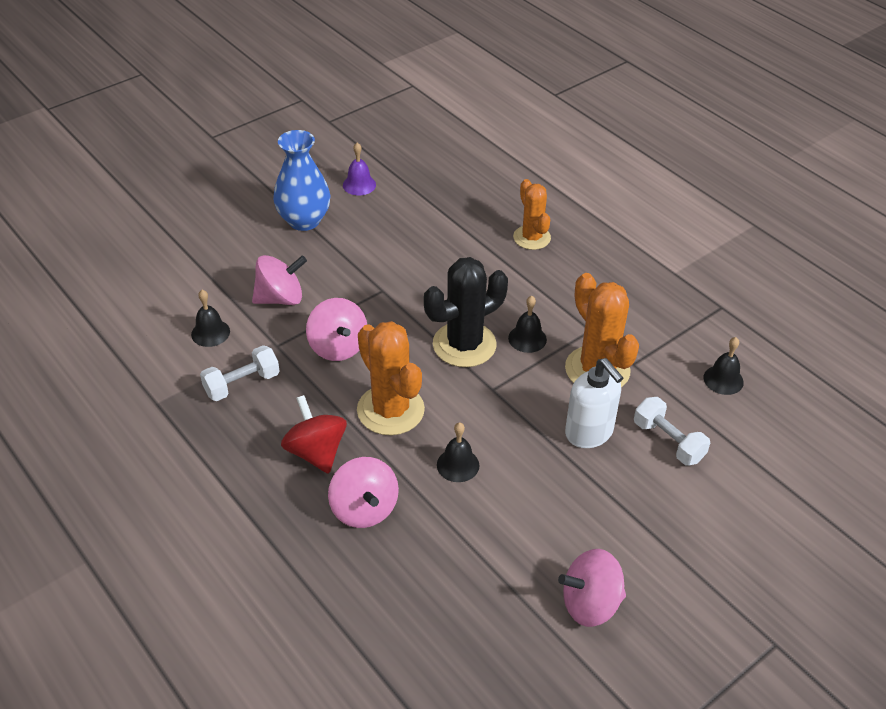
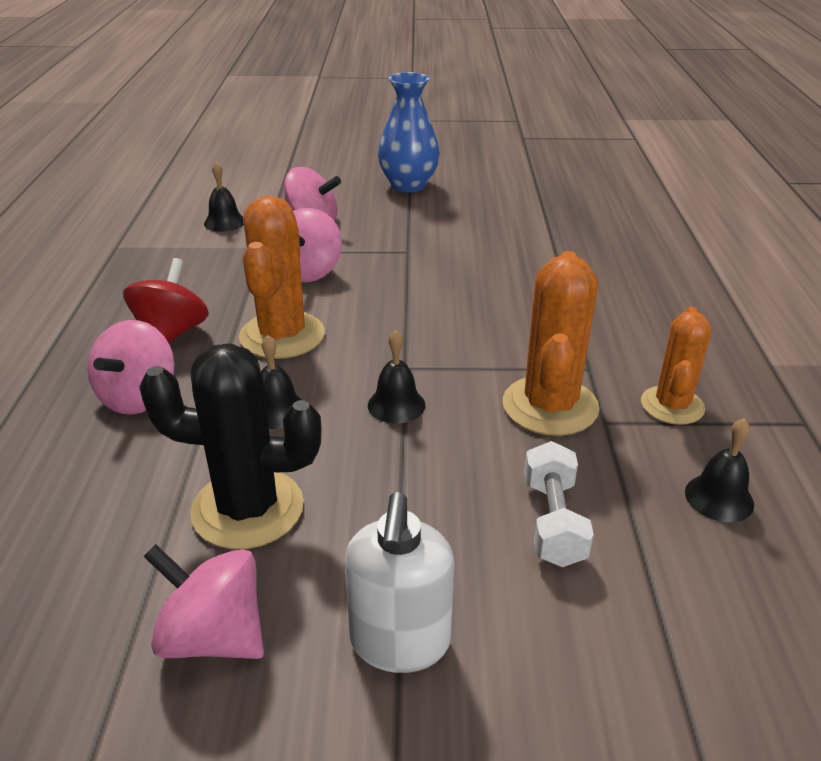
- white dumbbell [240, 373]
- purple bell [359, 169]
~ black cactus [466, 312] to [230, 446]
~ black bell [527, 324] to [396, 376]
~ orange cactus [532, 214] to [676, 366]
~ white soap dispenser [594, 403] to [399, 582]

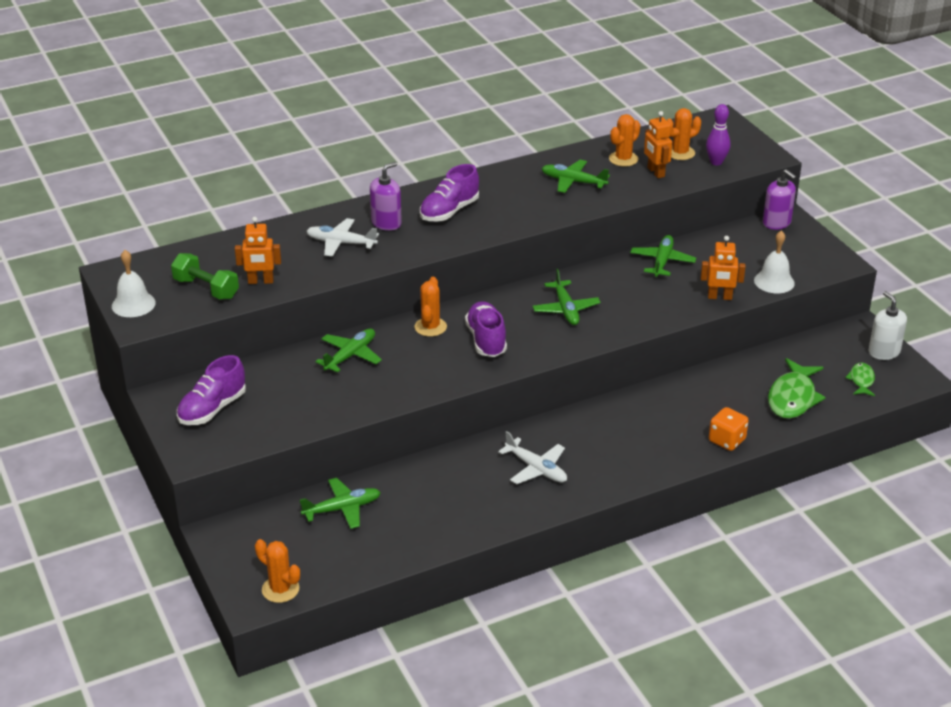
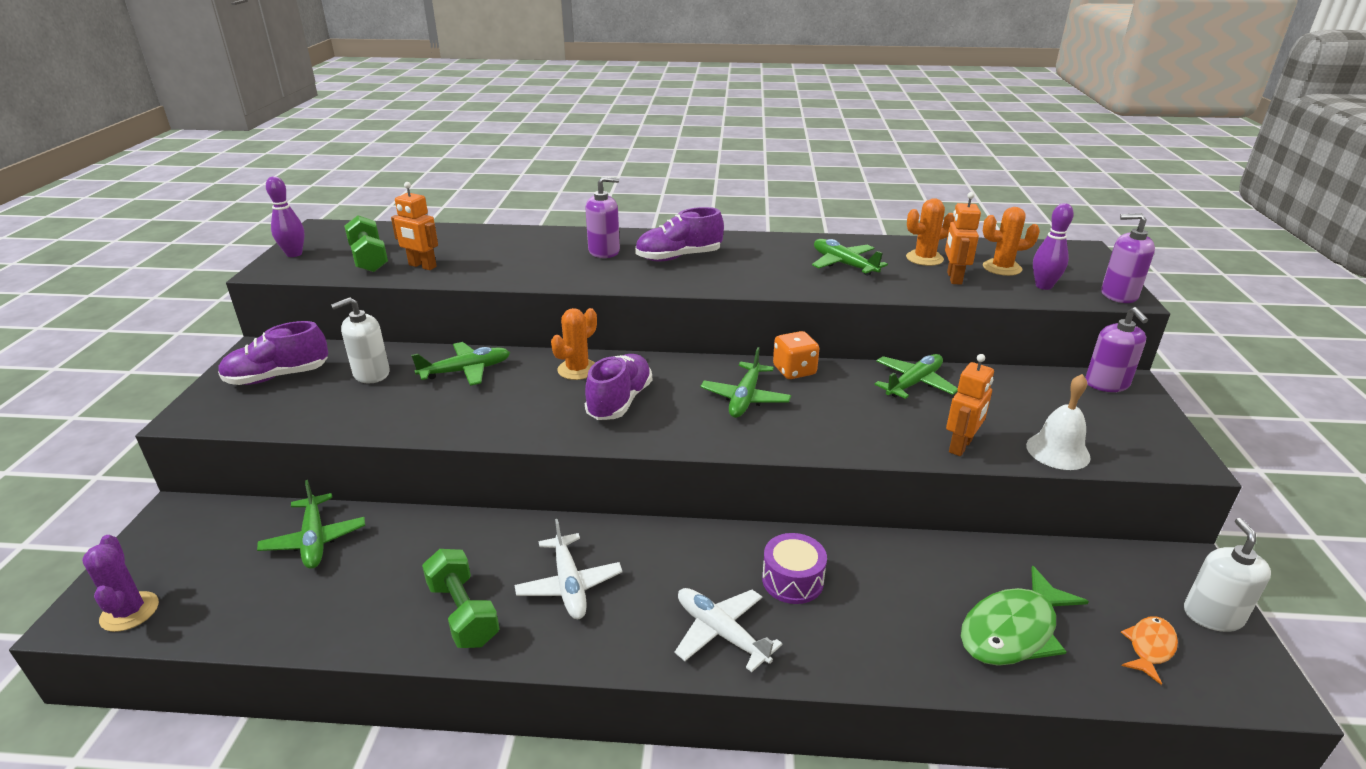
~ white bell [134, 283] to purple bowling pin [285, 216]
~ orange cactus [277, 571] to purple cactus [120, 583]
~ green plane [340, 503] = [311, 524] 60 degrees clockwise
~ white plane [343, 237] to [729, 630]
~ orange robot [723, 268] = [970, 405] 90 degrees counterclockwise
~ orange dice [729, 429] to [796, 355]
~ green fish [860, 379] to orange fish [1149, 650]
+ white soap dispenser [360, 340]
+ green dumbbell [461, 598]
+ purple drum [794, 568]
+ purple soap dispenser [1128, 258]

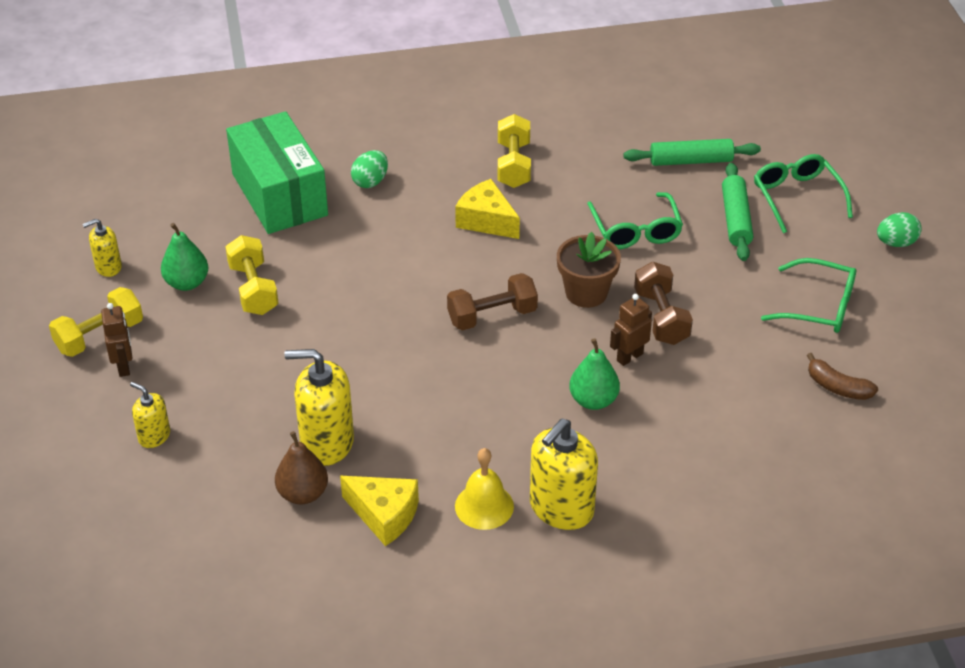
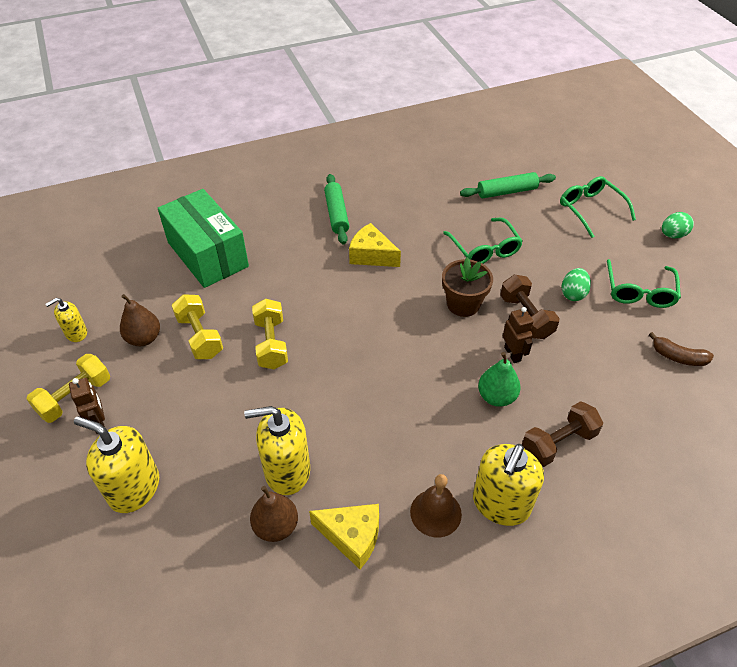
~ yellow soap dispenser [150, 415] = [116, 464] x1.84
~ green pear [184, 257] to brown pear [140, 320]
~ green egg [369, 169] to [576, 284]
~ brown dumbbell [492, 301] to [562, 434]
~ yellow bell [484, 489] to brown bell [436, 506]
~ yellow dumbbell [514, 151] to [270, 334]
~ brown robot [631, 330] = [518, 335] 120 degrees clockwise
~ green rolling pin [737, 212] to [336, 209]
~ green glasses [808, 295] = [644, 283] 90 degrees clockwise

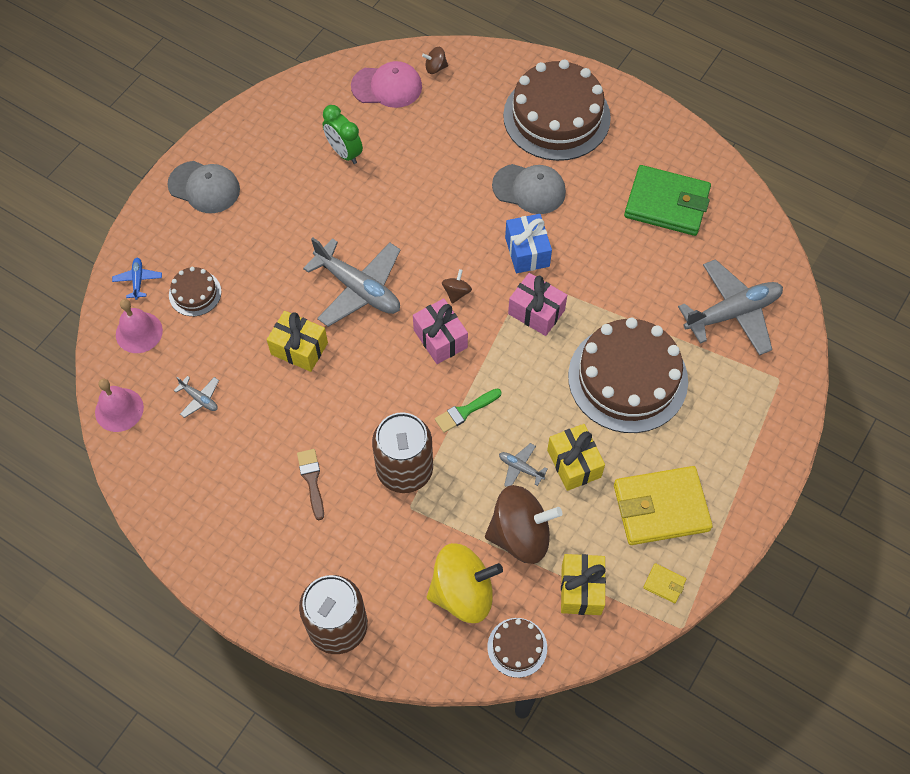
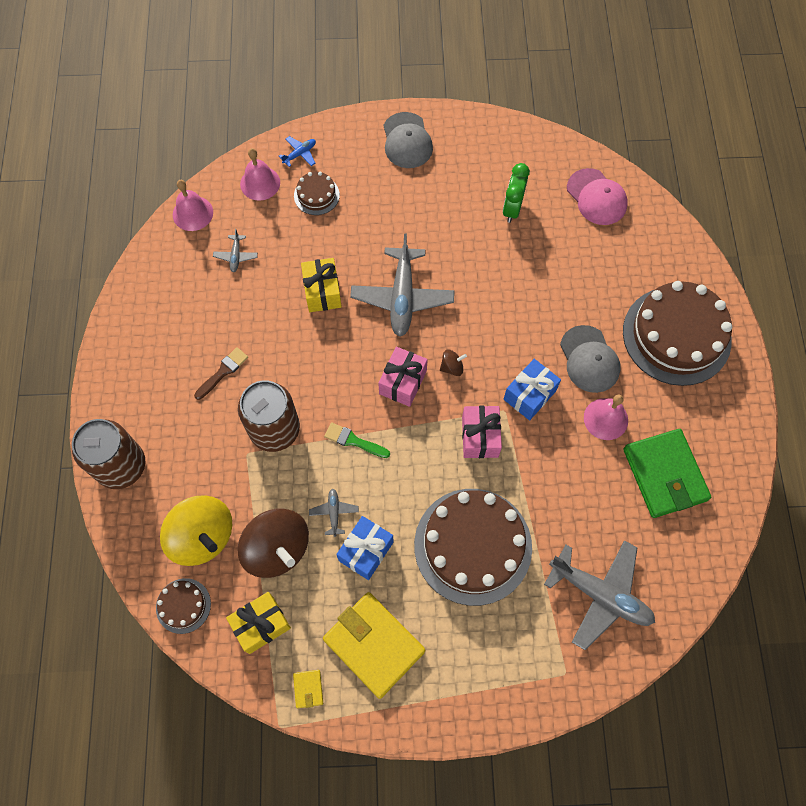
- brown spinning top [435, 60]
~ yellow gift [576, 457] to blue gift [365, 548]
+ pink bell [606, 417]

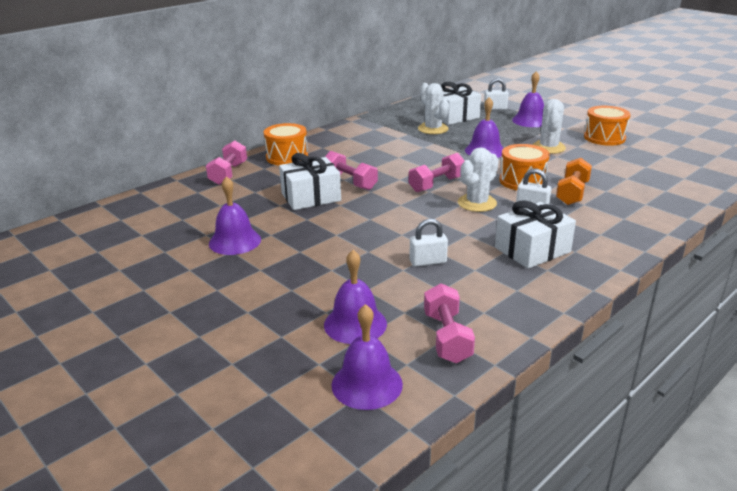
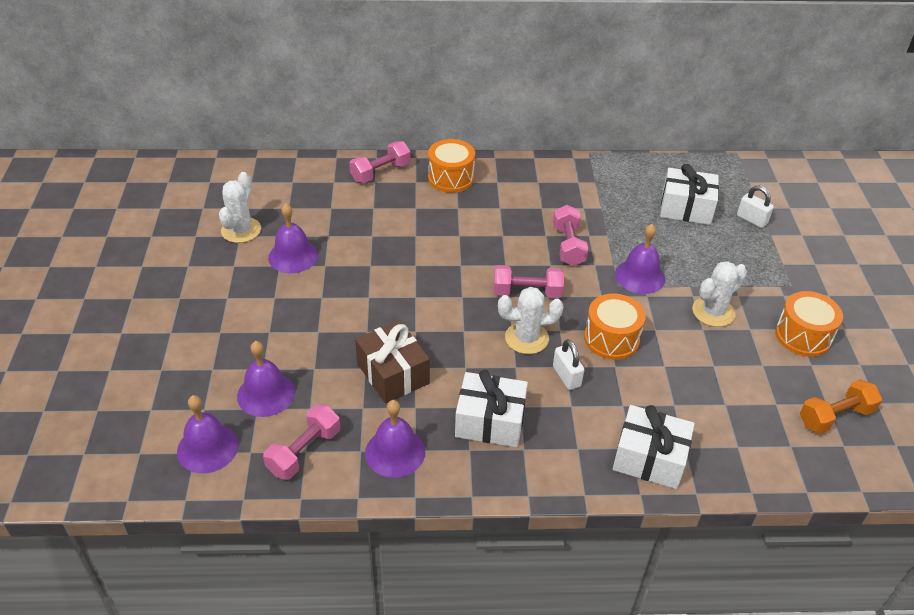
~ white gift [310, 181] to [654, 447]
~ pink dumbbell [351, 170] to [570, 235]
~ white padlock [428, 243] to brown gift [392, 361]
~ white cactus [433, 108] to [240, 207]
~ purple bell [528, 99] to [395, 439]
~ orange dumbbell [574, 181] to [841, 406]

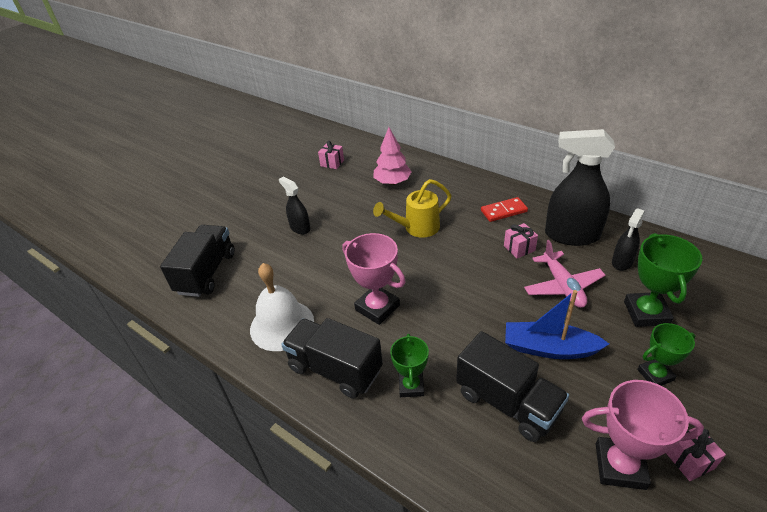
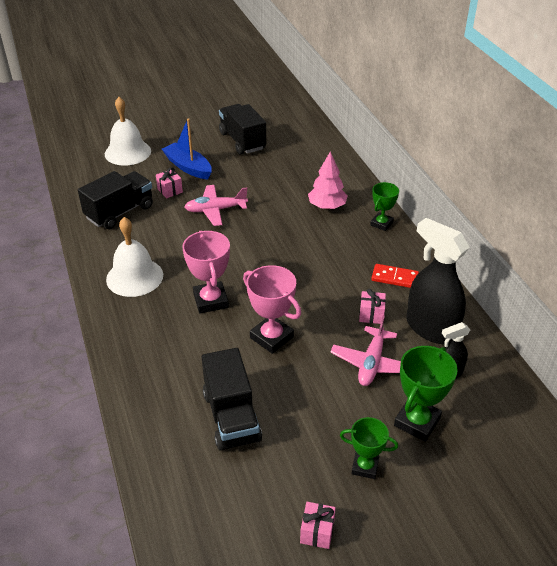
~ black spray bottle [294, 205] to pink plane [216, 205]
~ black truck [332, 358] to [242, 129]
~ pink gift [331, 155] to [169, 183]
- yellow watering can [412, 208]
~ green trophy [409, 365] to [384, 206]
~ blue boat [557, 324] to [187, 148]
~ pink trophy [643, 435] to [272, 309]
+ white bell [128, 131]

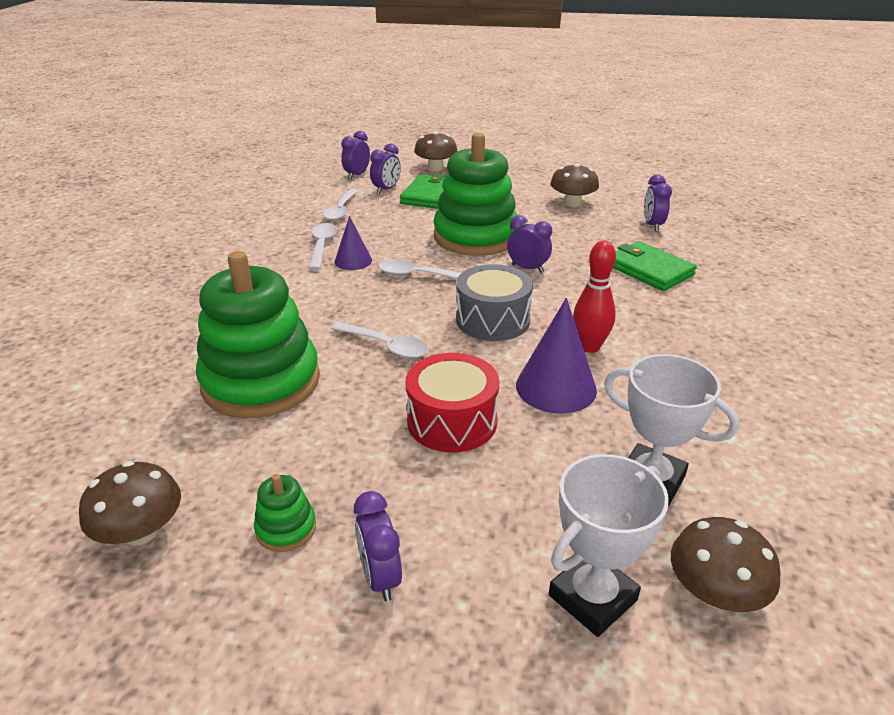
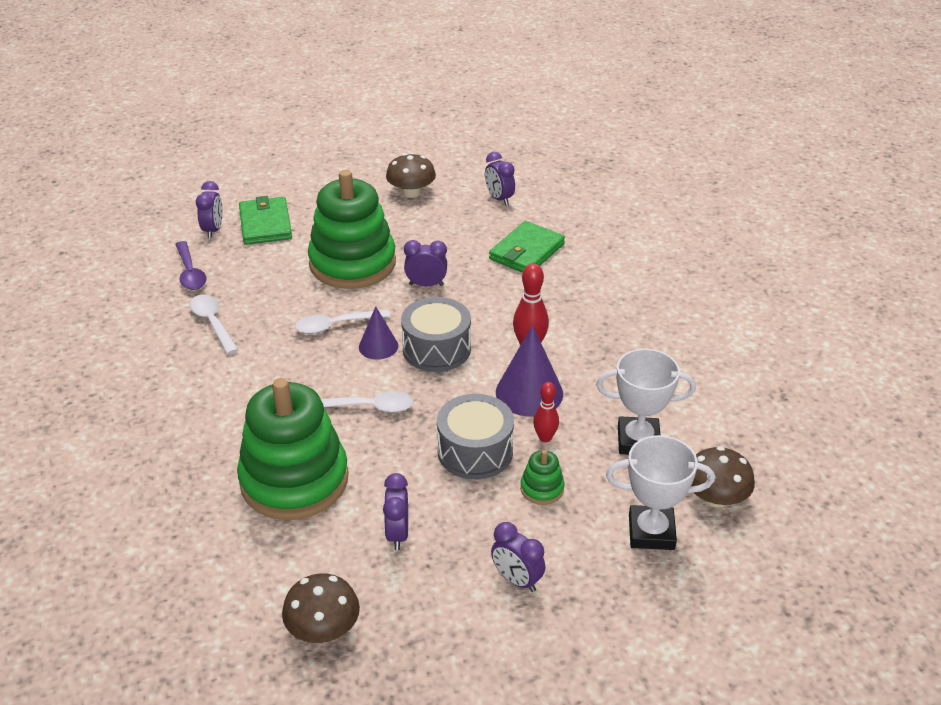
~ green stacking toy [285, 513] to [542, 477]
~ white spoon [340, 205] to purple spoon [191, 265]
~ purple cone [353, 243] to [378, 333]
~ purple clock [355, 155] to [395, 511]
~ red drum [452, 402] to grey drum [475, 436]
- brown mushroom [436, 151]
~ white trophy [609, 545] = [660, 492] 75 degrees clockwise
~ green wallet [655, 266] = [527, 247] 75 degrees counterclockwise
+ red bowling pin [546, 412]

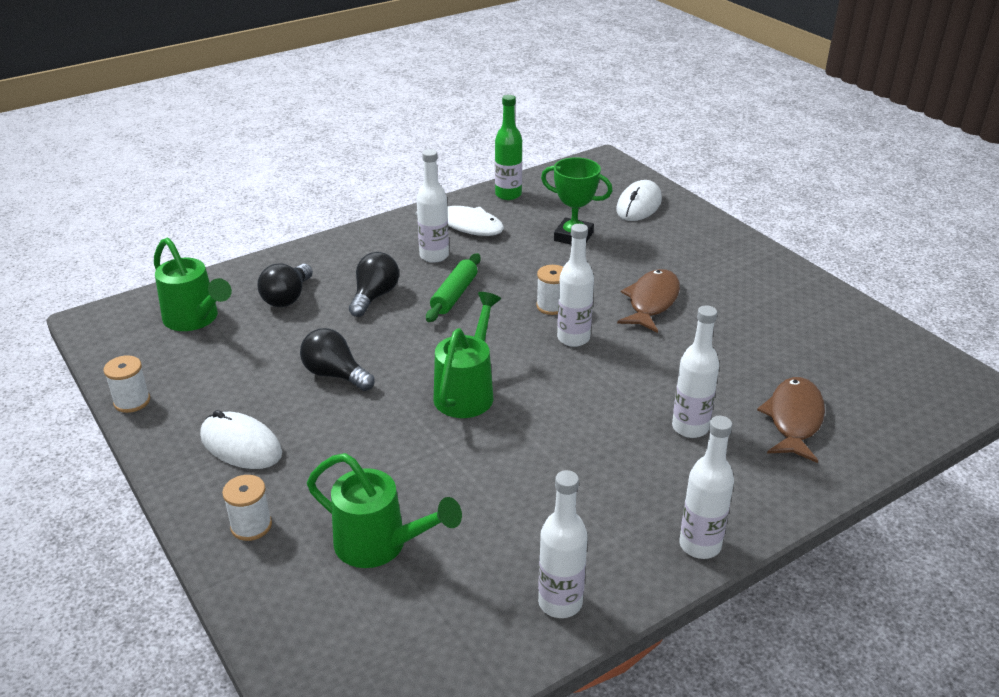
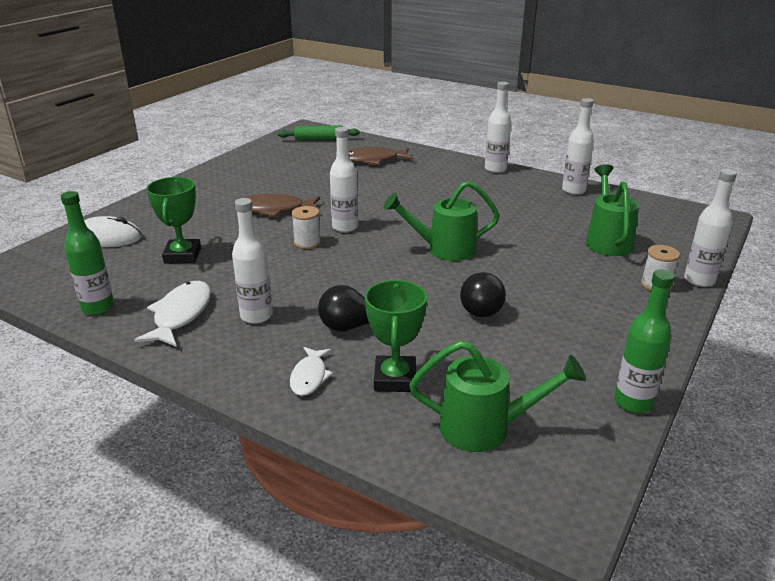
~ white spool [127, 384] to green bottle [644, 341]
~ green watering can [193, 284] = [497, 396] 75 degrees clockwise
- white mouse [241, 439]
~ black light bulb [285, 285] to green trophy [396, 336]
~ green rolling pin [453, 287] to [319, 133]
~ white bottle [695, 371] to [710, 228]
+ white fish [311, 371]

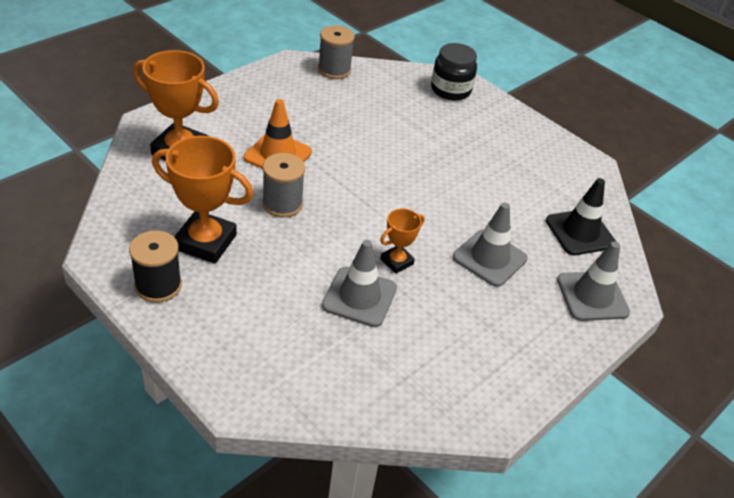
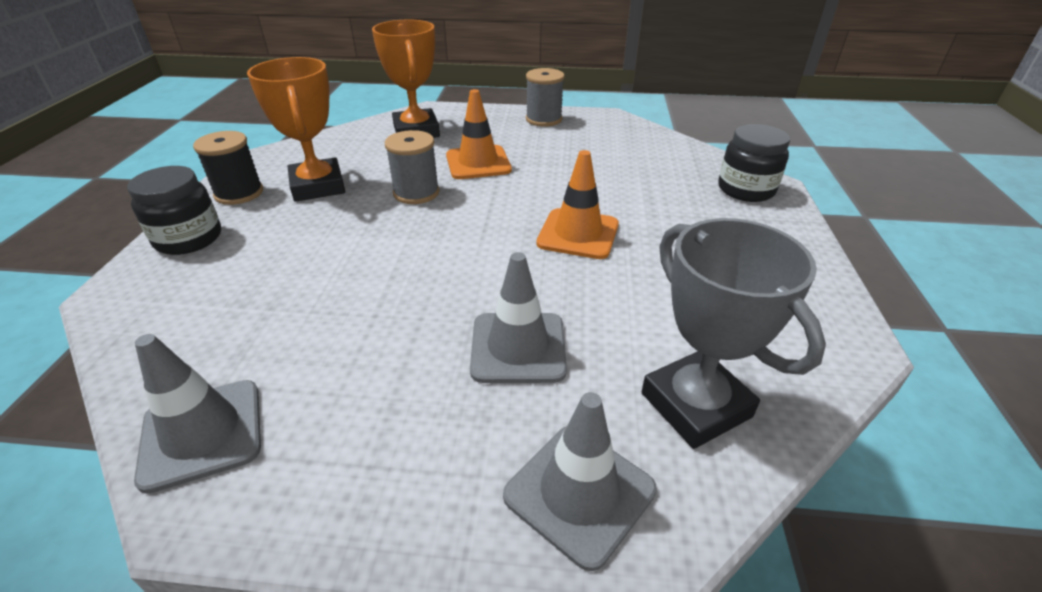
~ grey spool [336, 52] to [545, 97]
~ grey traffic cone [359, 283] to [197, 414]
- orange trophy [402, 241]
~ black traffic cone [581, 216] to grey trophy [734, 333]
+ black jar [174, 210]
+ orange traffic cone [577, 204]

